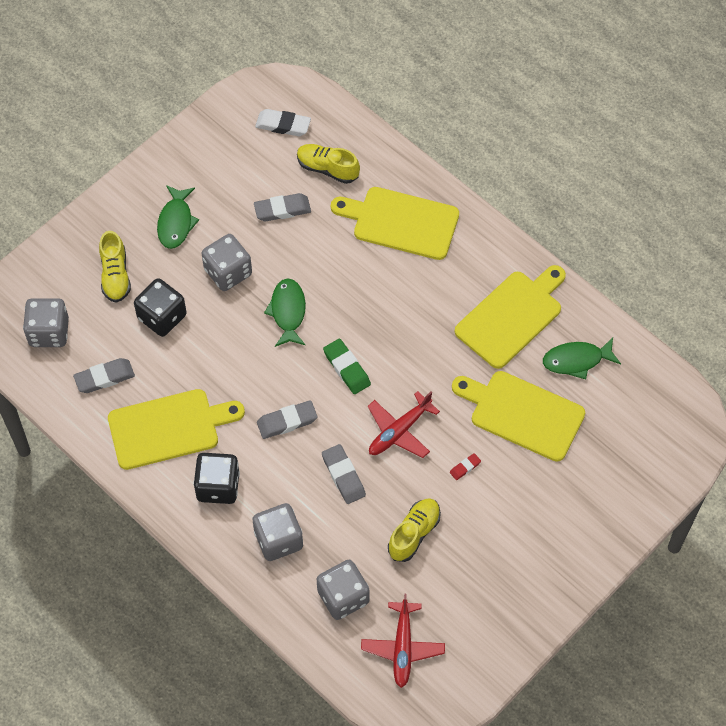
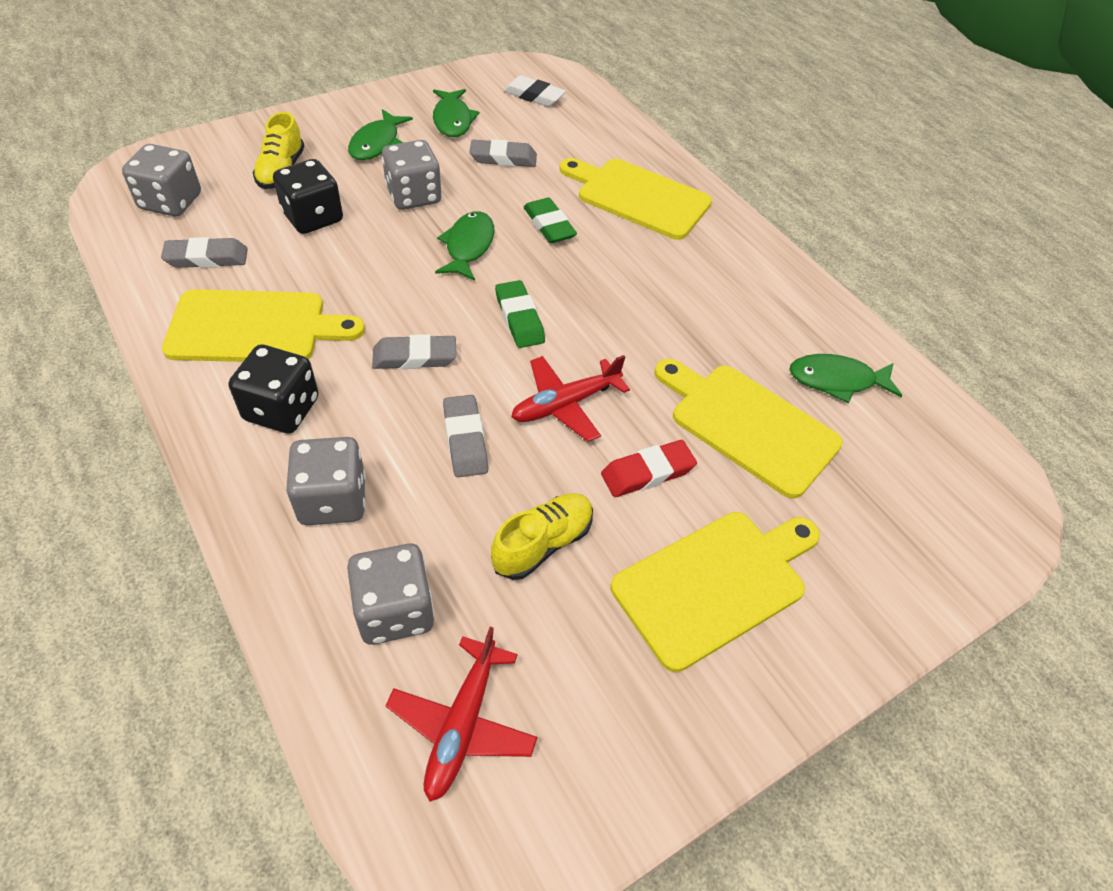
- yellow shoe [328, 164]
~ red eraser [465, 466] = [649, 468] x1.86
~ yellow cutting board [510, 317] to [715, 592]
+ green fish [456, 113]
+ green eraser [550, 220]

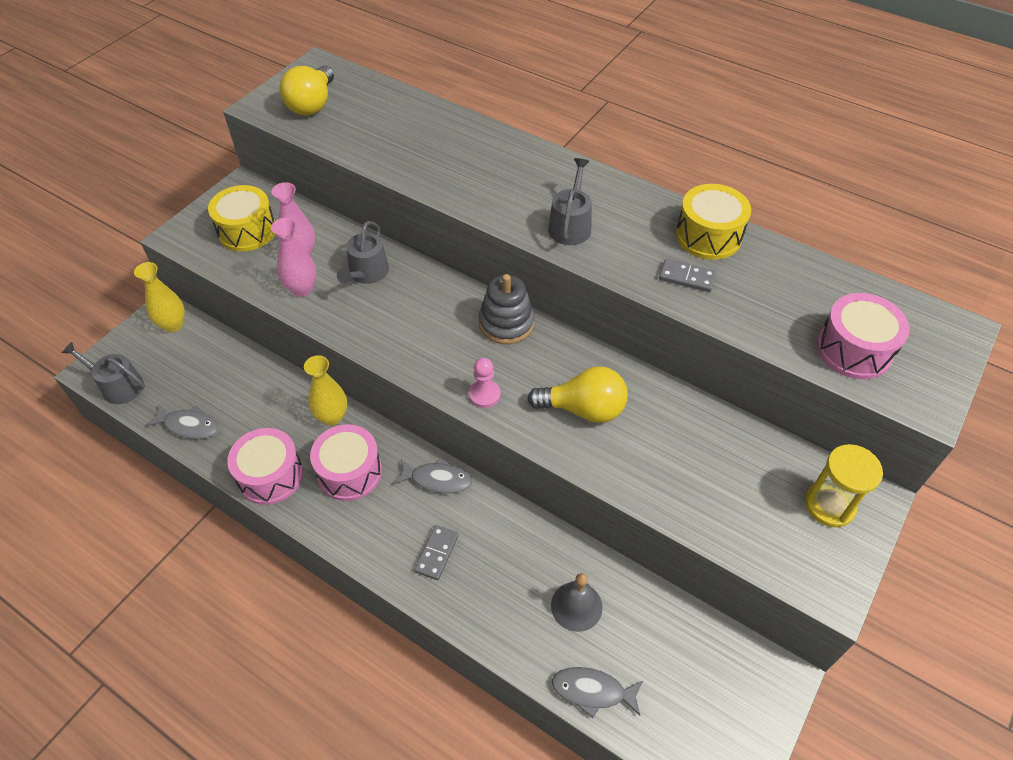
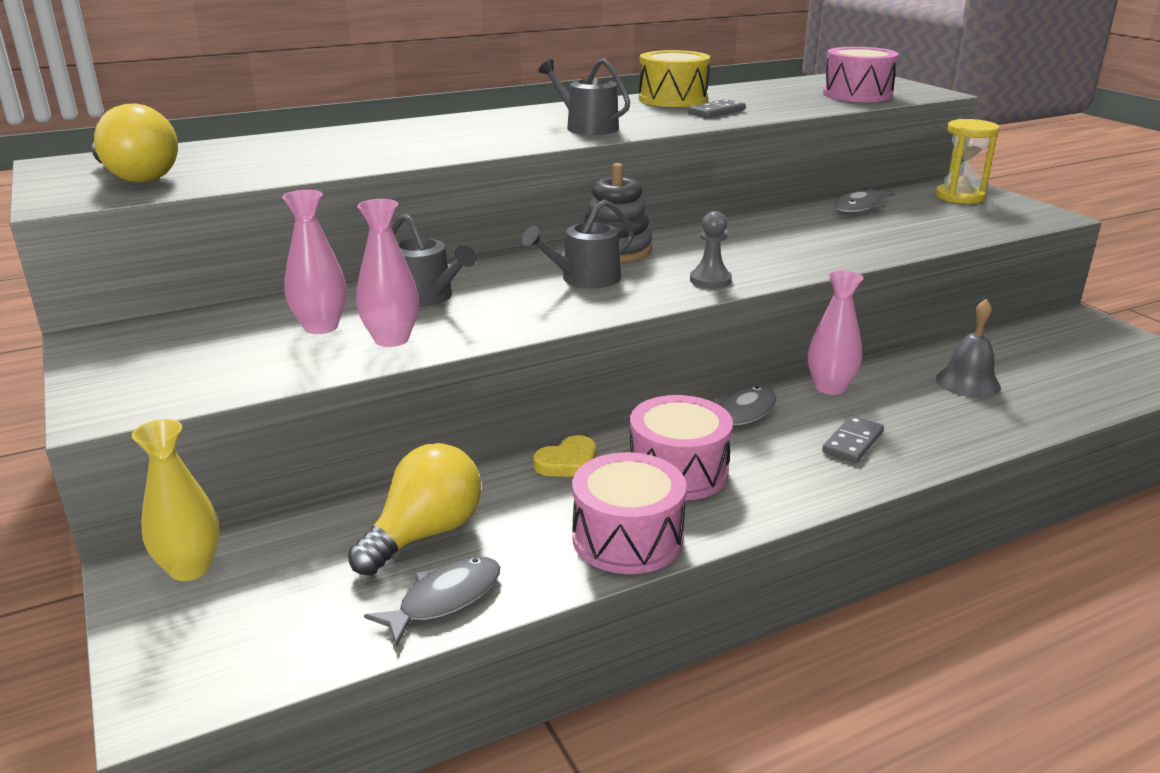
~ grey watering can [103, 373] to [578, 244]
- yellow drum [241, 218]
~ yellow vase [325, 390] to yellow heart [564, 456]
~ grey domino [436, 552] = [853, 439] 75 degrees clockwise
~ pink pawn [484, 383] to grey pawn [711, 249]
~ yellow light bulb [577, 394] to [415, 509]
~ grey fish [597, 692] to [864, 200]
+ pink vase [836, 332]

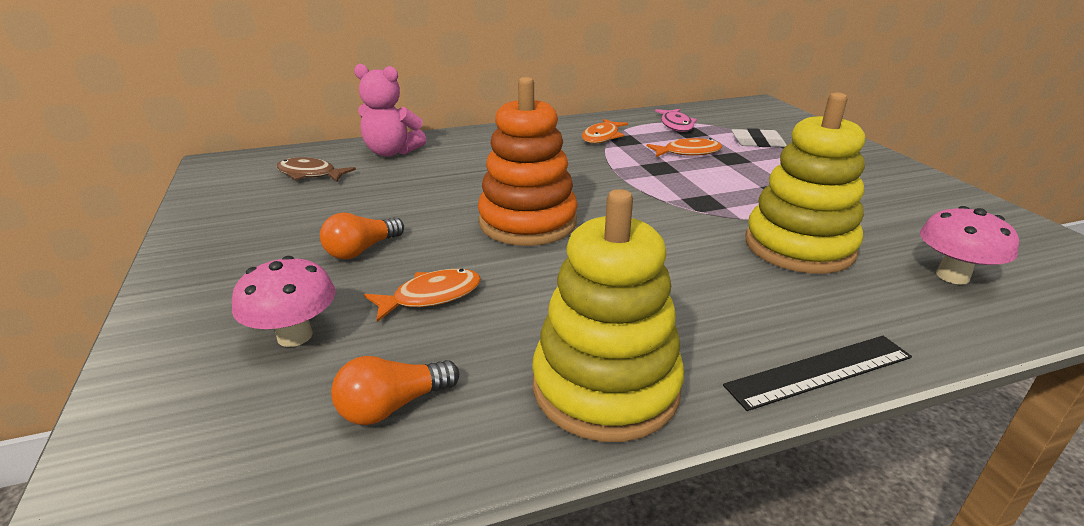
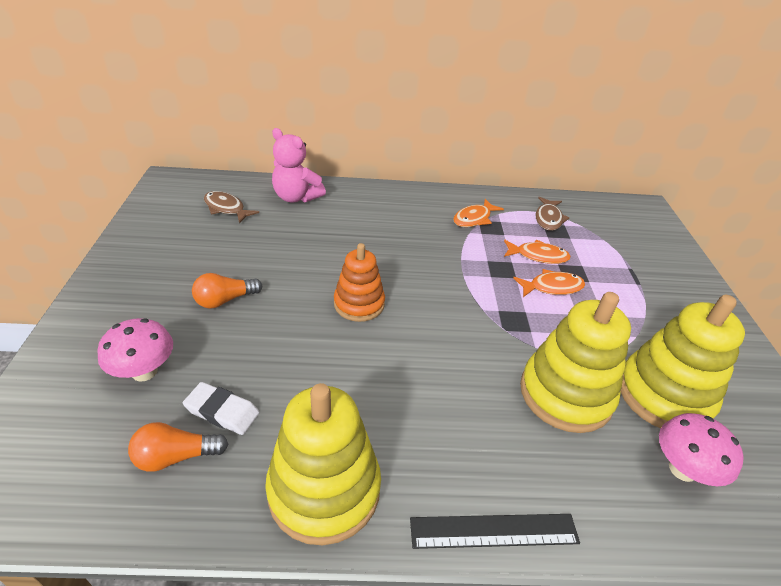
~ orange fish [422, 295] to [549, 283]
~ orange stacking toy [528, 161] = [359, 282] x0.64
~ pink fish [676, 120] to brown fish [552, 214]
~ white eraser [759, 137] to [221, 408]
+ yellow stacking toy [682, 361]

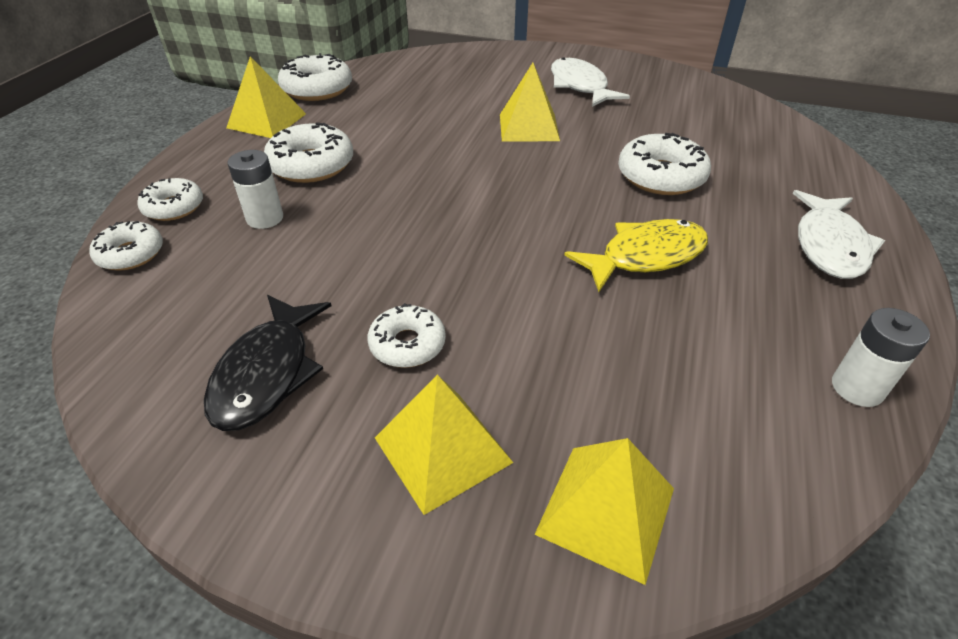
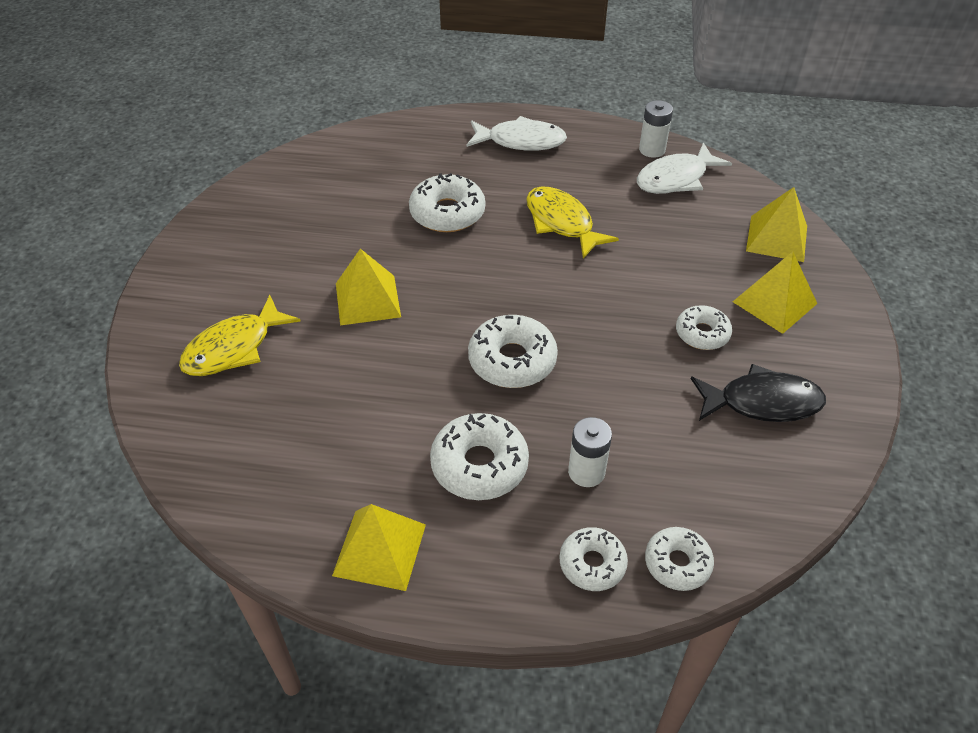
~ white donut [315, 77] to [513, 351]
~ white fish [590, 82] to [684, 168]
+ yellow fish [240, 335]

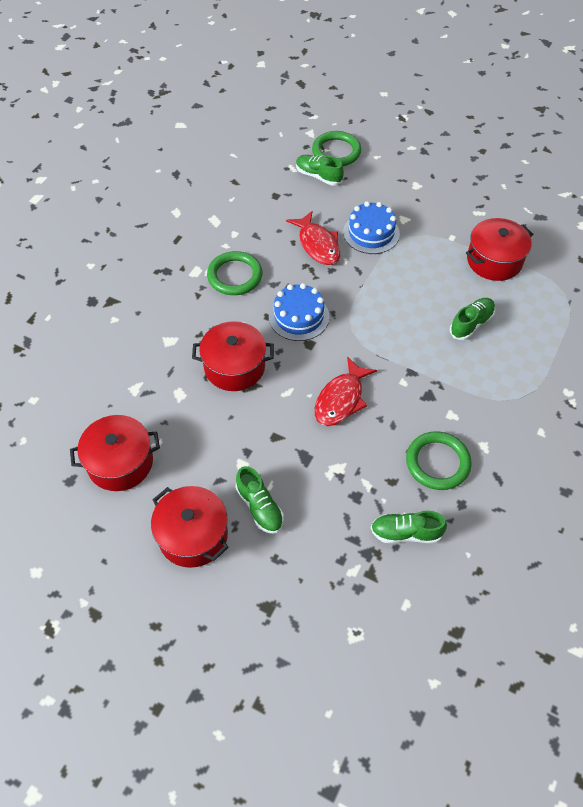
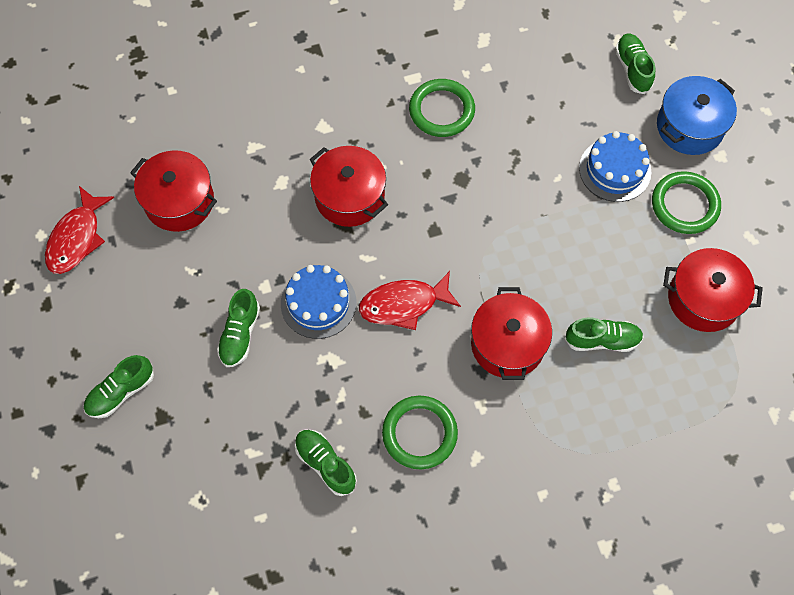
~ red pot [190, 527] to [511, 333]
~ blue cake [299, 312] to [318, 302]
~ red fish [313, 238] to [79, 230]
~ green ring [336, 148] to [686, 202]
+ green shoe [118, 386]
+ blue pot [697, 115]

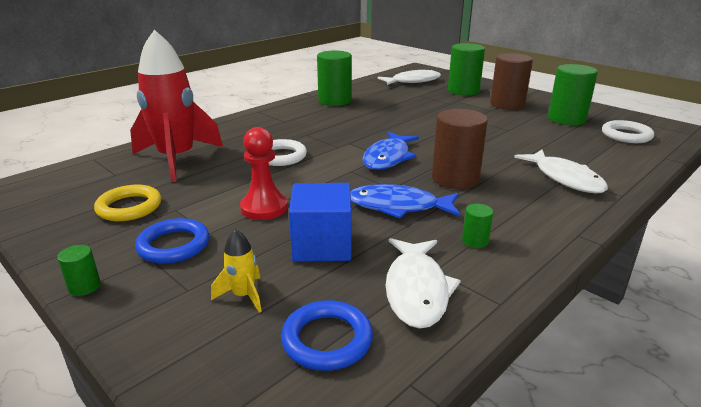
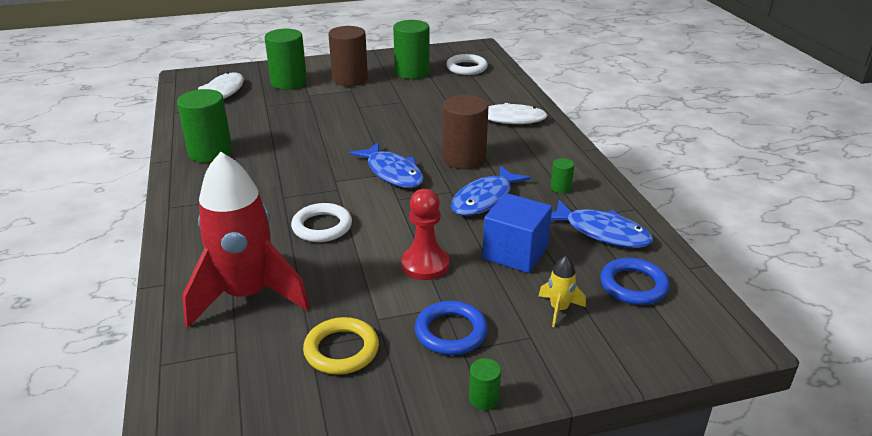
~ white fish [423, 283] to blue fish [602, 224]

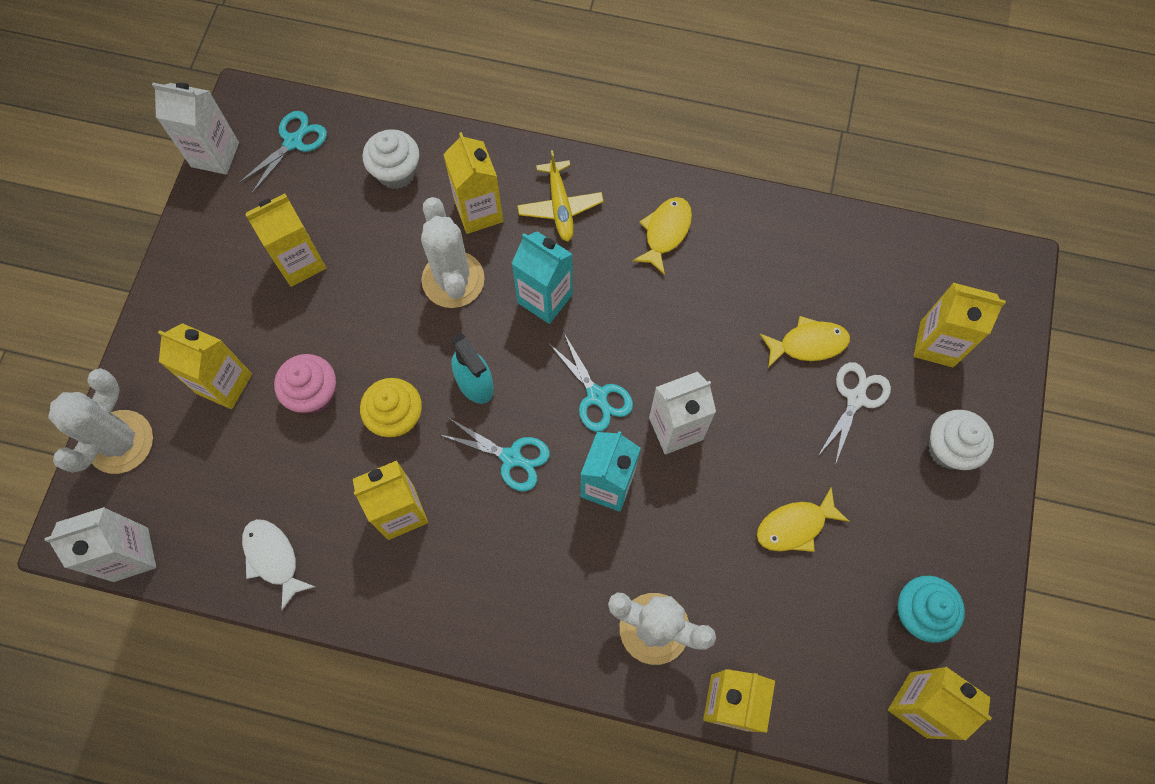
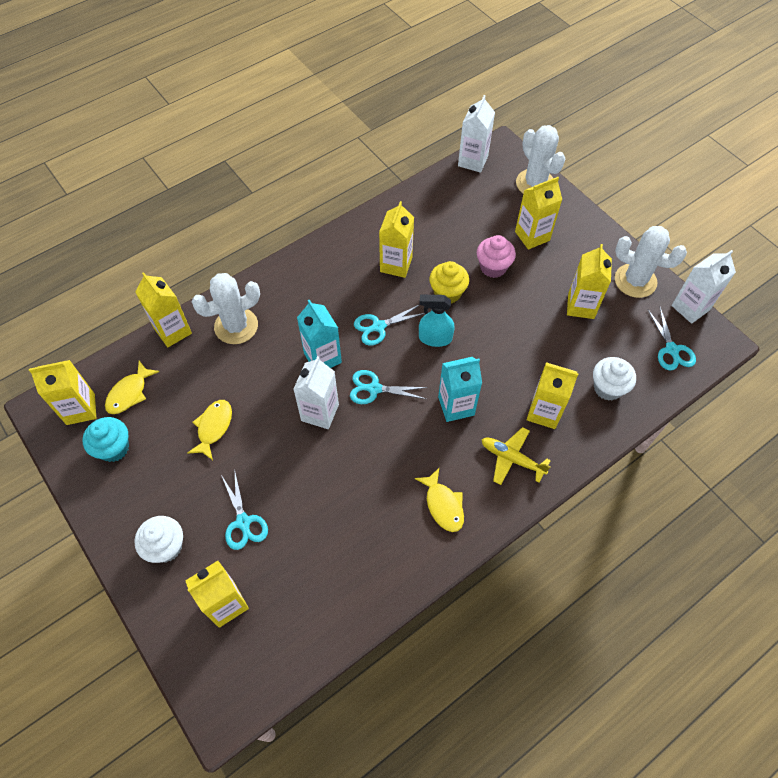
- white fish [278, 564]
~ white cactus [453, 252] to [651, 262]
~ yellow fish [805, 342] to [132, 387]
~ white scissors [854, 413] to turquoise scissors [244, 511]

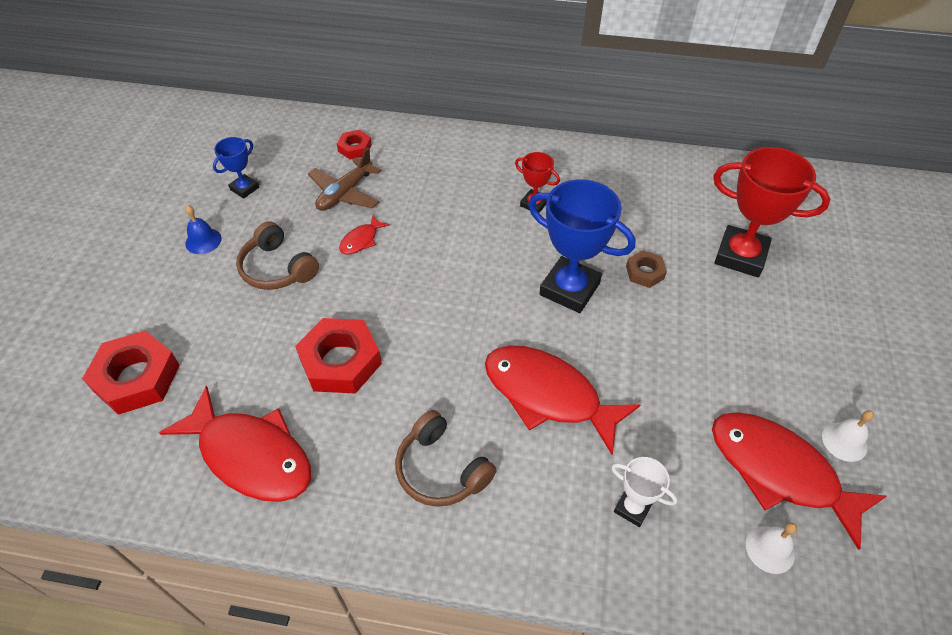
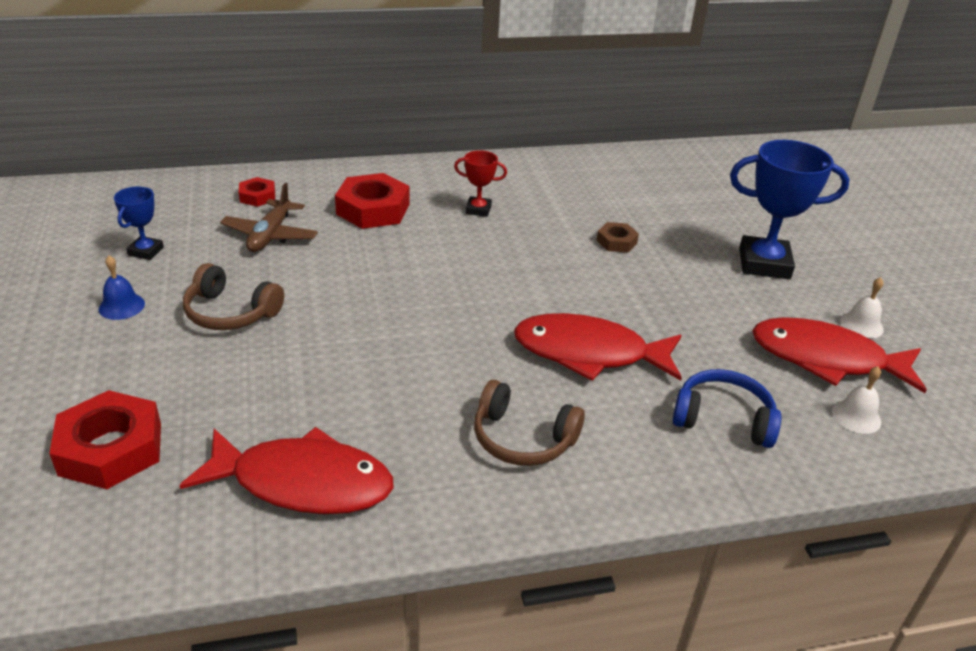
~ red nut [338, 356] to [372, 201]
- red fish [364, 235]
~ blue trophy [581, 246] to [790, 209]
~ white trophy [644, 492] to blue headphones [726, 408]
- red trophy [771, 212]

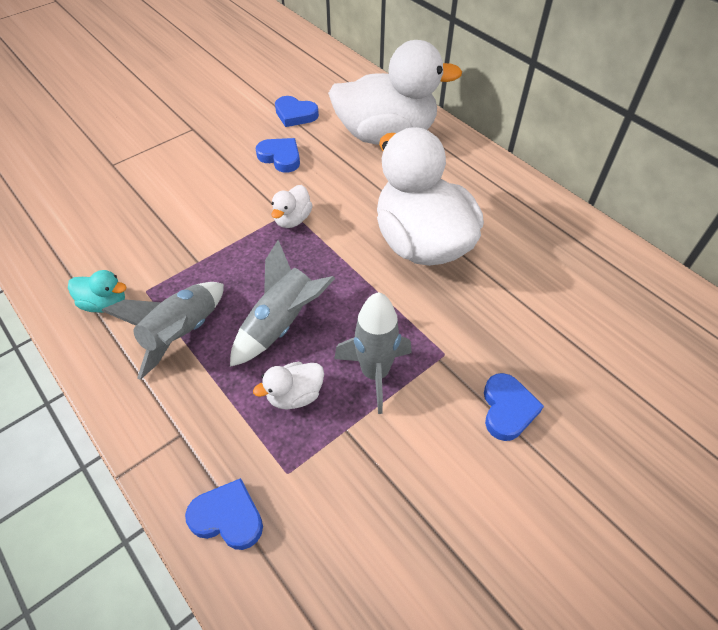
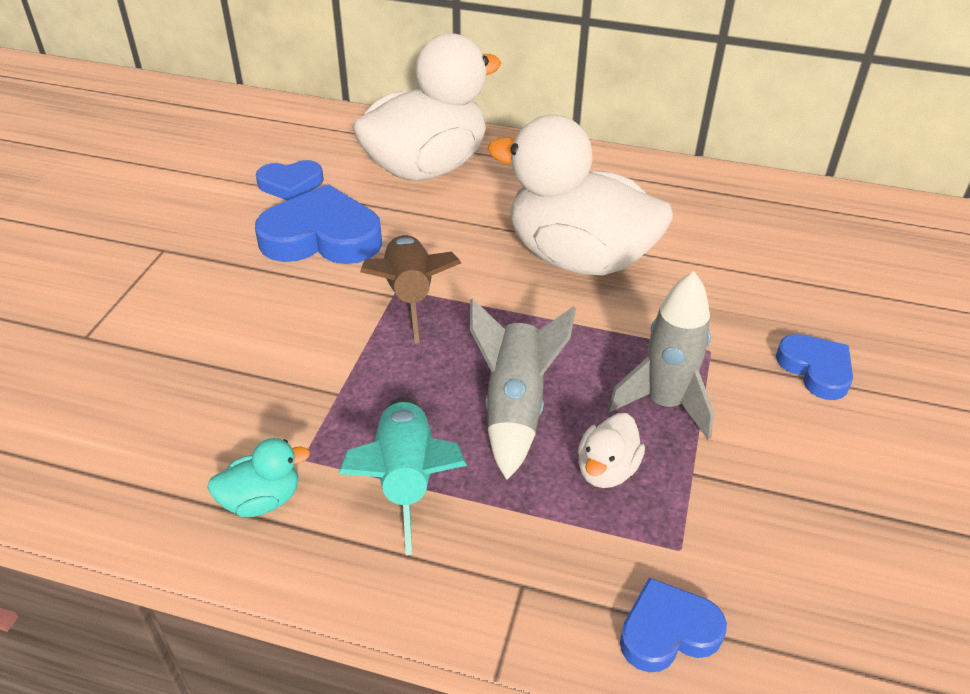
~ grey rocket [162, 331] to turquoise rocket [402, 476]
~ blue heart [278, 155] = [318, 224] x1.75
~ white duck [292, 206] to brown rocket [410, 289]

